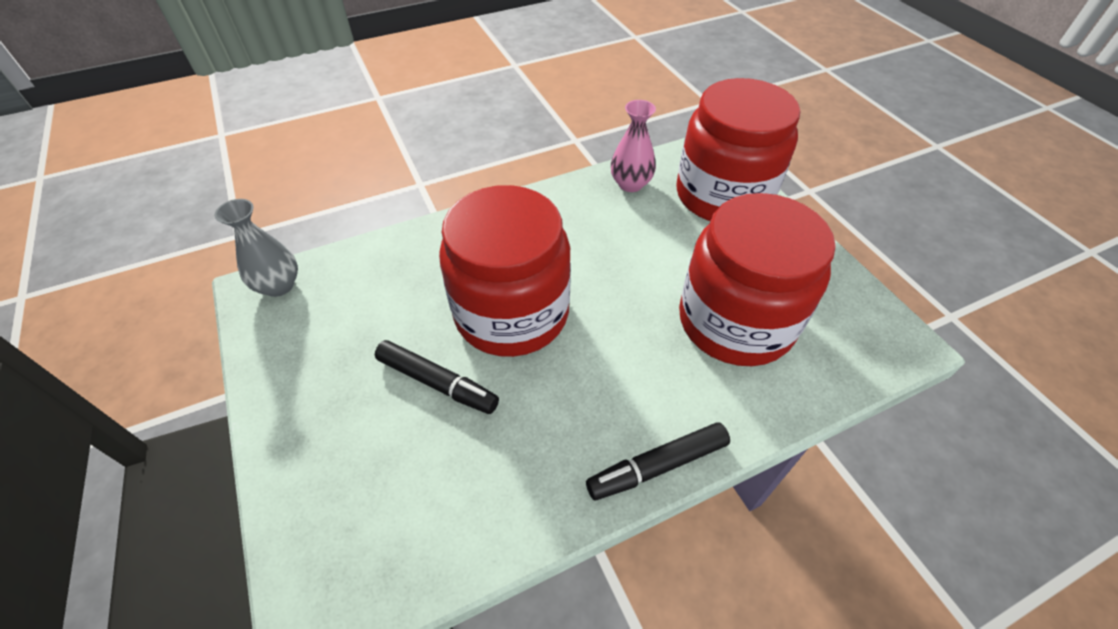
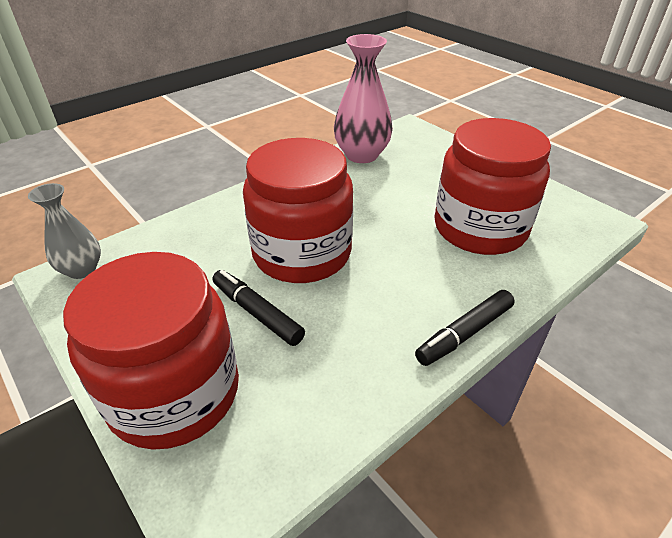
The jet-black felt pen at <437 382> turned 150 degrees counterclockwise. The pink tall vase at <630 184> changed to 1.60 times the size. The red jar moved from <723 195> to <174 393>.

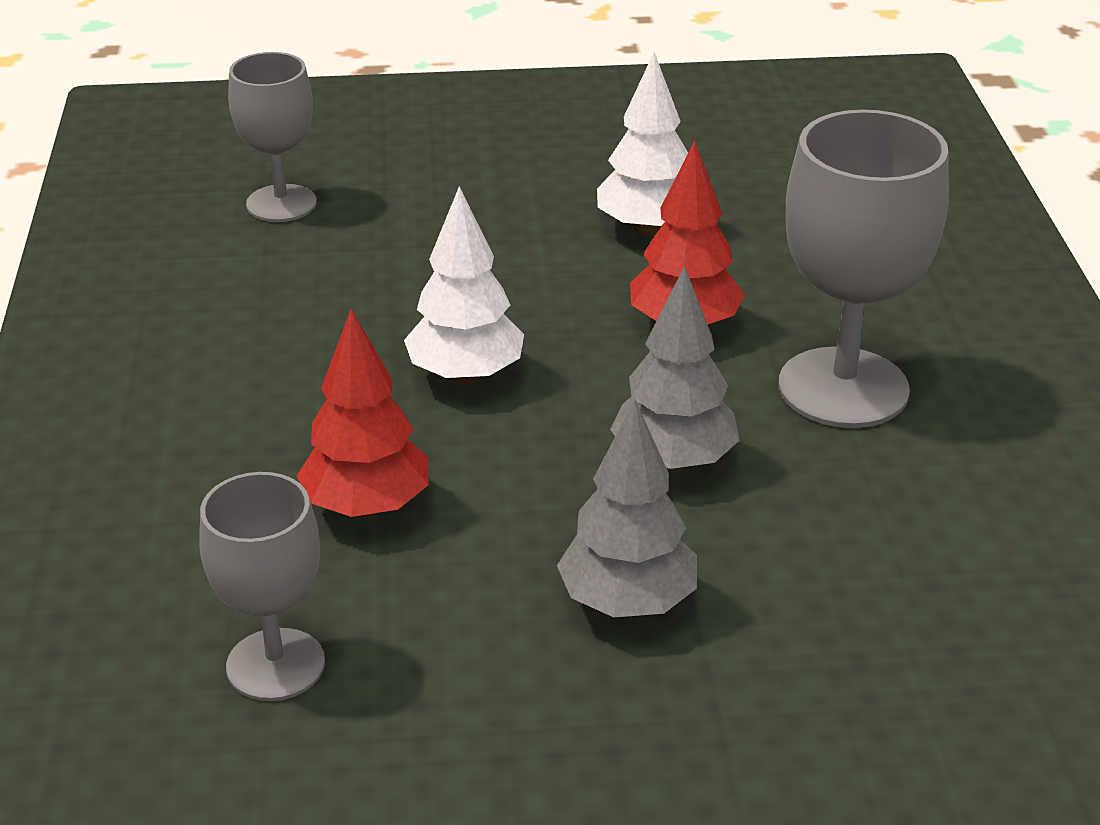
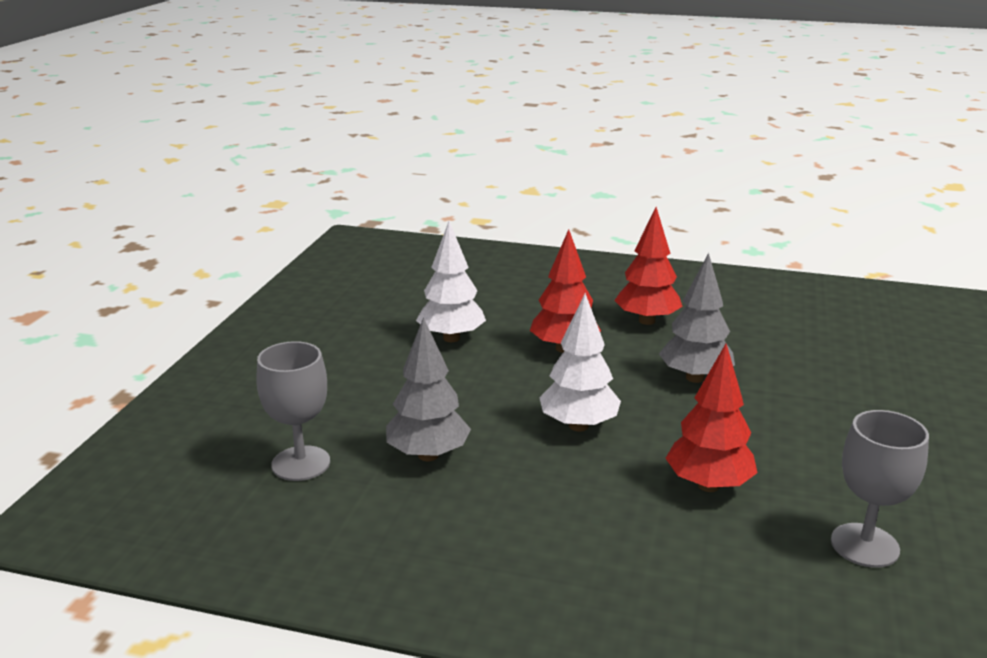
The ash-grey tree moved from <627 603> to <428 455>. The ash-grey goblet at <843 388> was replaced by the red tree at <646 321>.

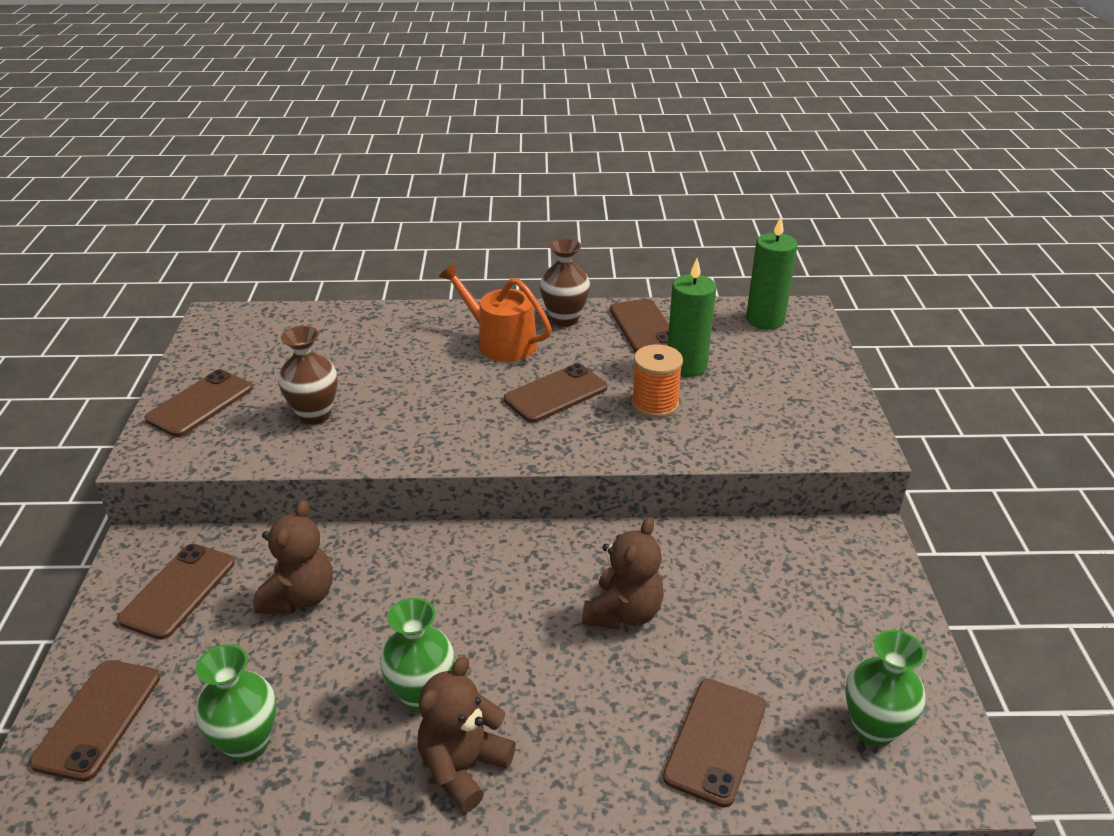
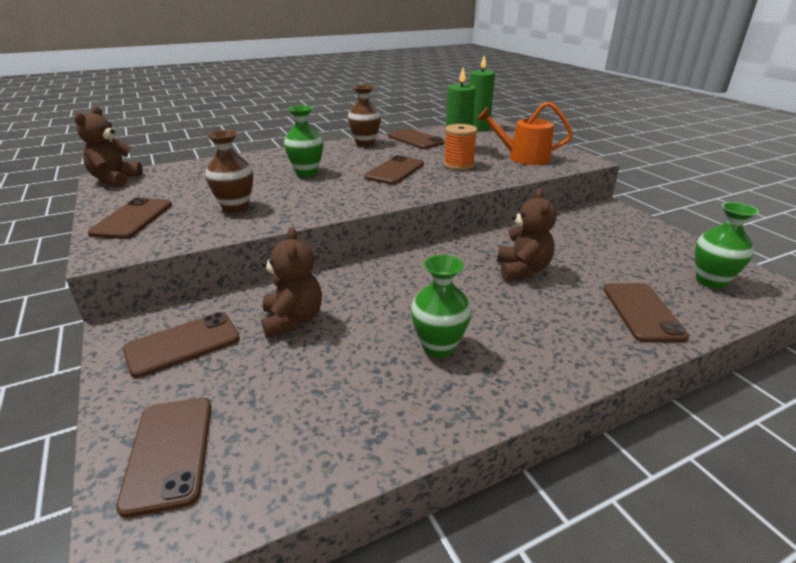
The russet mobile phone at <178 591> turned 60 degrees clockwise. The leaf-green tall vase moved from <247 743> to <306 173>. The russet stuffed bear moved from <463 767> to <115 180>. The bright orange sprinkling can moved from <500 342> to <523 157>.

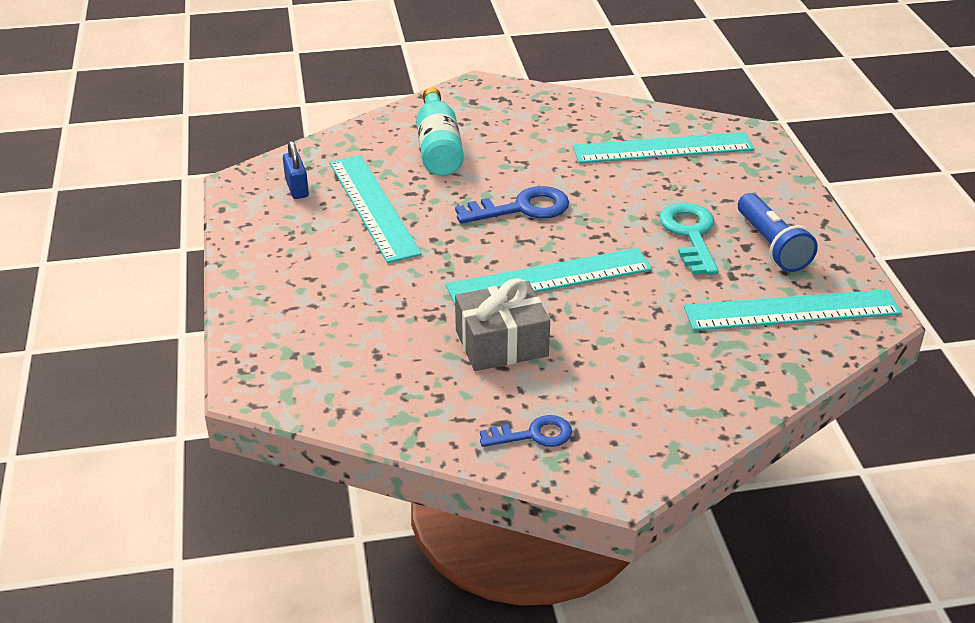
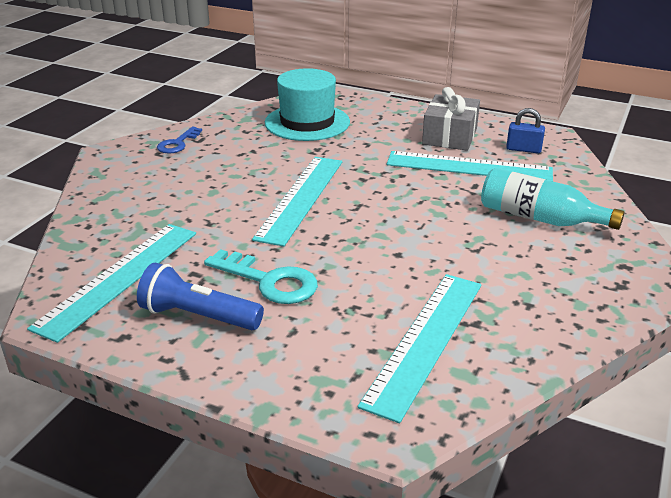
The cobalt latchkey at <522 208> disappeared. The ash-grey gift moved from <501 343> to <449 136>. The turquoise tall hat at <307 122> appeared.

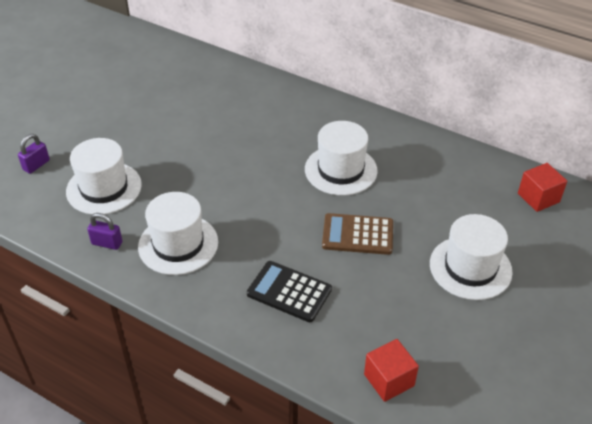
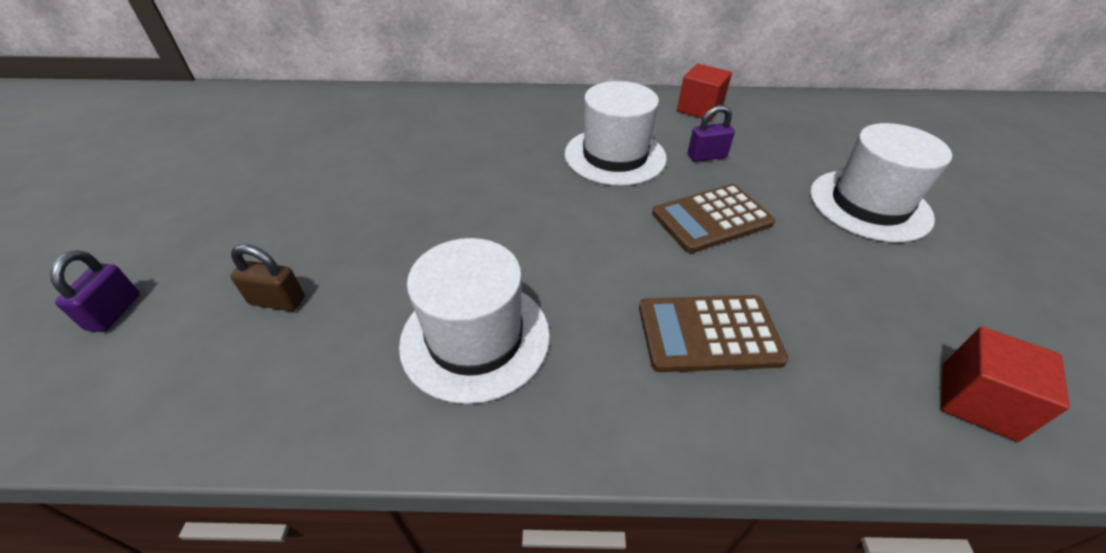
The snow-white tall hat at <104 188> was replaced by the russet padlock at <277 301>. The violet padlock moved from <107 243> to <706 156>. The jet-black adding machine at <289 292> became the russet adding machine at <708 333>. The red cube moved from <538 198> to <699 109>.

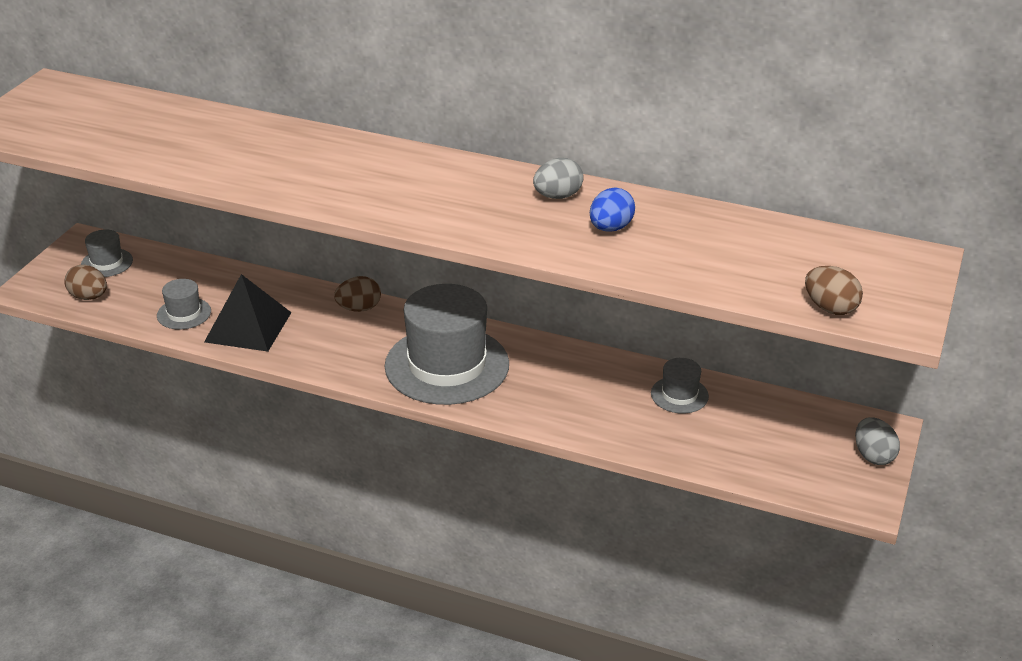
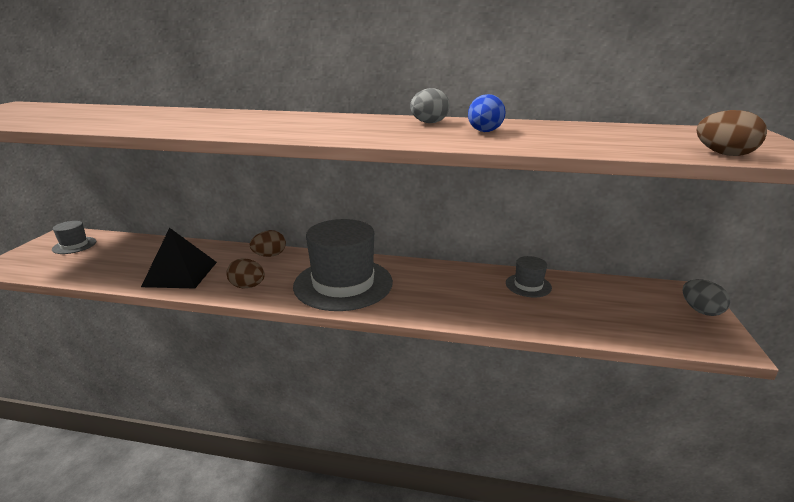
The russet egg moved from <89 297> to <247 286>. The ash-grey tall hat at <184 313> disappeared.

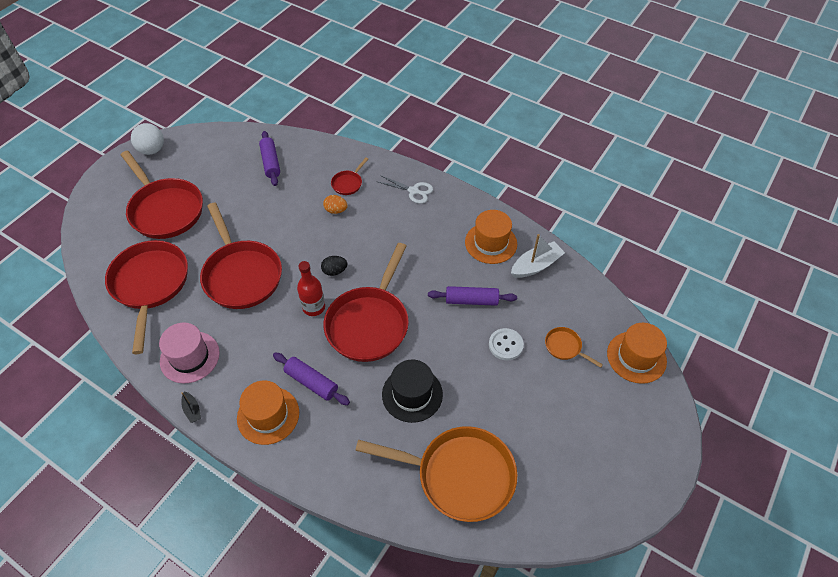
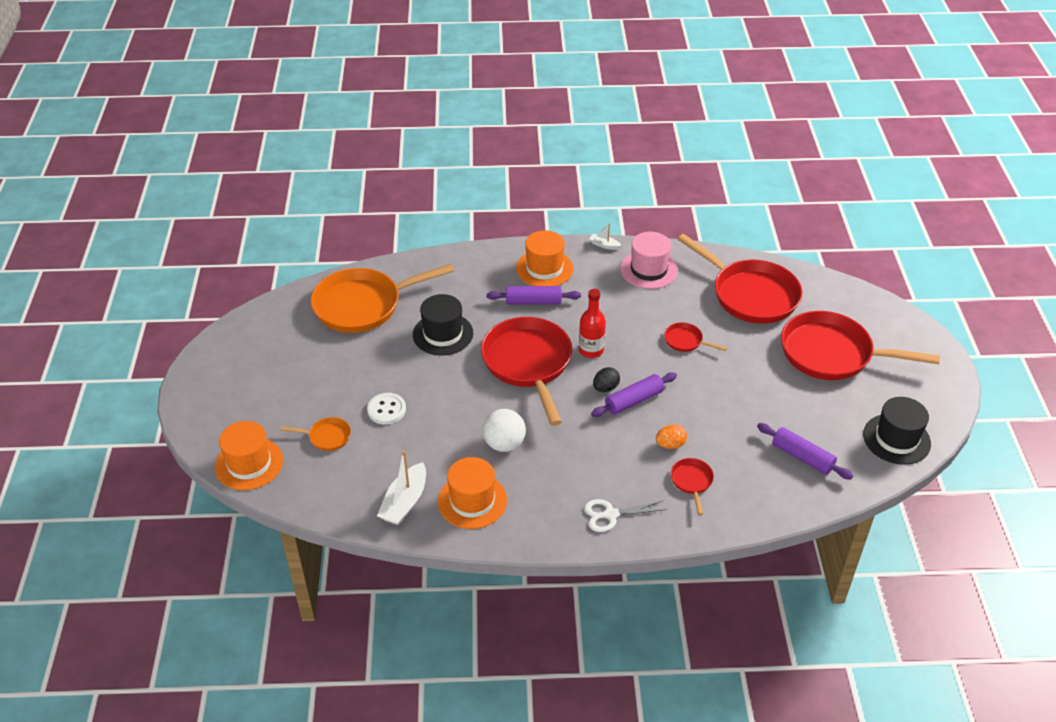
The snow-white ball moved from <152 150> to <504 444>. The jet-black boat at <192 410> became the snow-white boat at <604 245>. The red pan at <241 275> changed to 0.43 times the size. The violet rolling pin moved from <471 300> to <633 401>. The jet-black tall hat at <896 439> appeared.

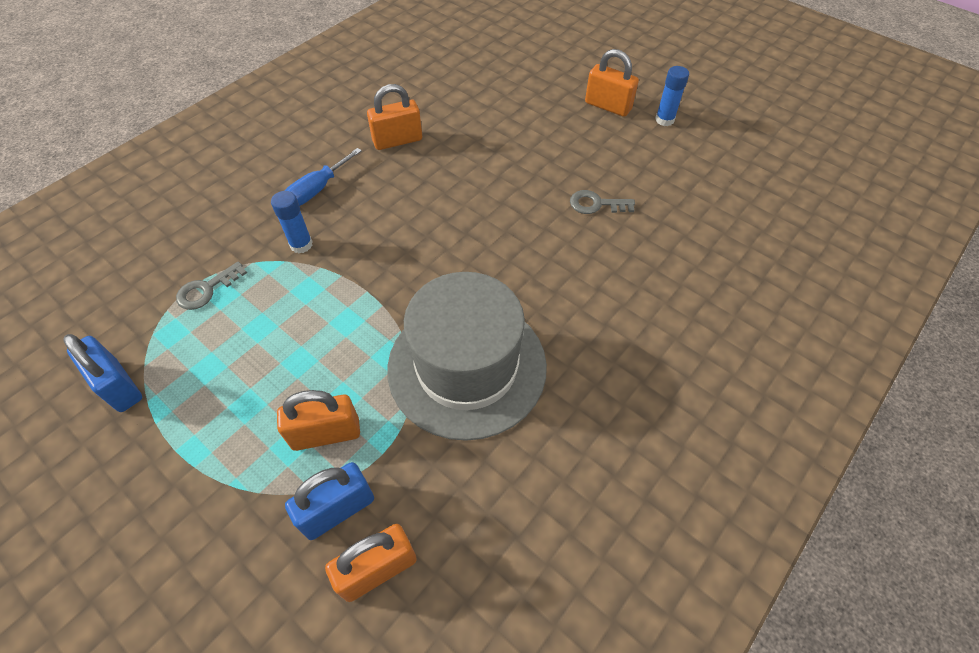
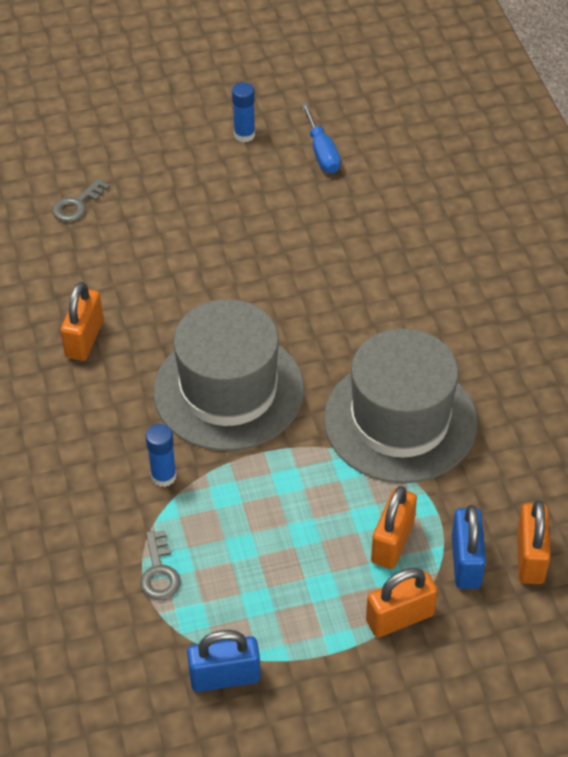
The cobalt flat screwdriver moved from <317 189> to <322 152>. The ash-grey latchkey moved from <596 204> to <77 205>. The bright orange padlock moved from <608 106> to <400 618>. The ash-grey tall hat at <228 390> appeared.

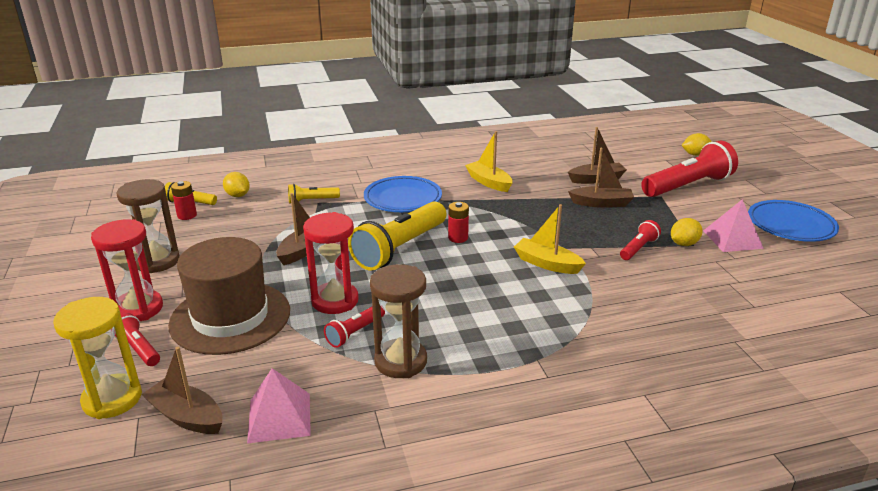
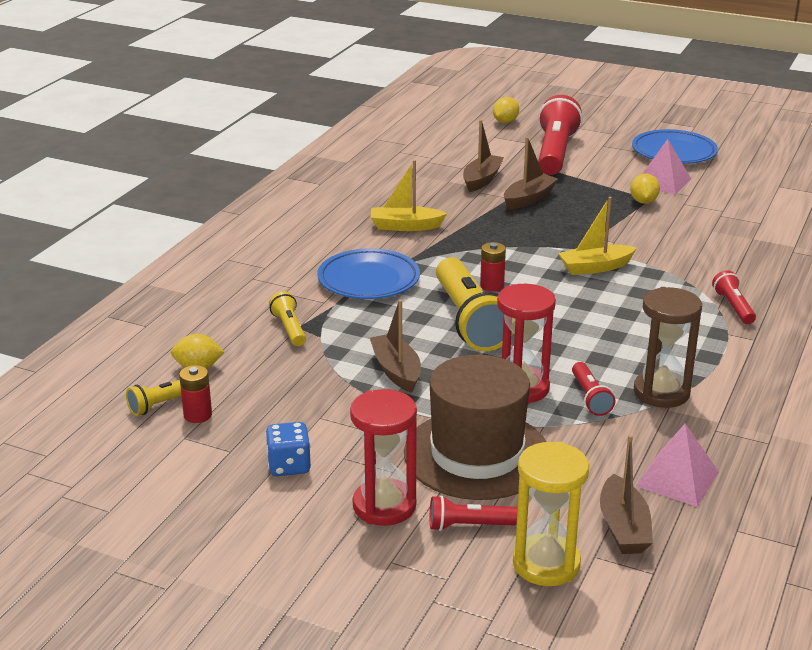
The russet sandglass at <157 261> was replaced by the cobalt game die at <289 466>. The russet boat at <186 416> turned 75 degrees counterclockwise. The yellow flashlight at <312 201> turned 135 degrees clockwise. The red flashlight moved from <638 248> to <733 307>.

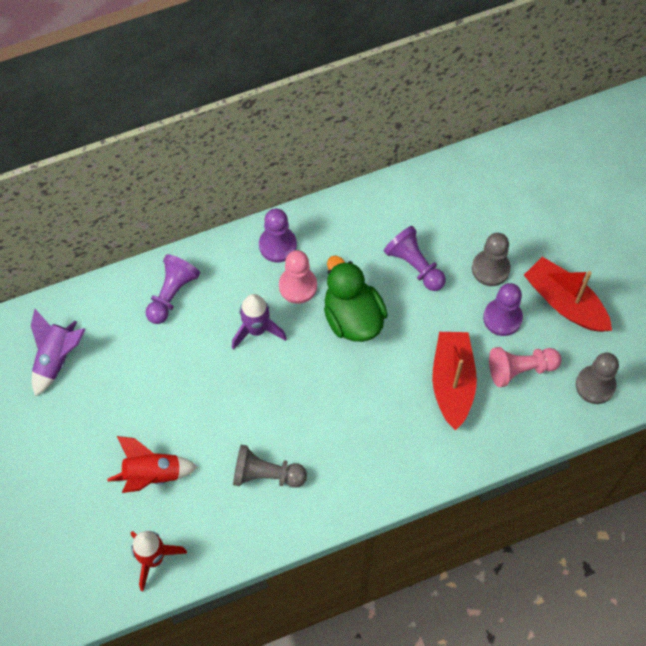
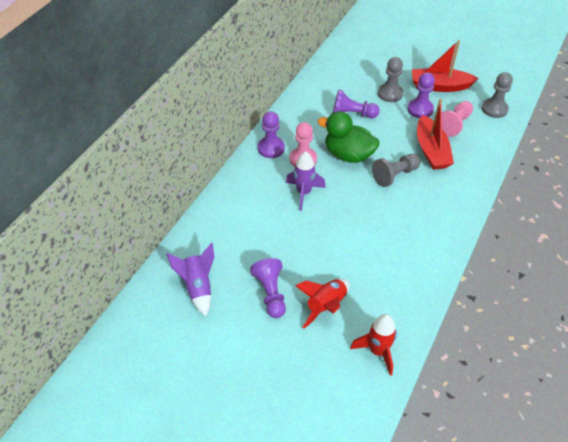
The violet pawn moved from <172 294> to <271 293>. The ash-grey pawn moved from <266 474> to <395 175>. The red boat at <452 383> turned 150 degrees counterclockwise.

